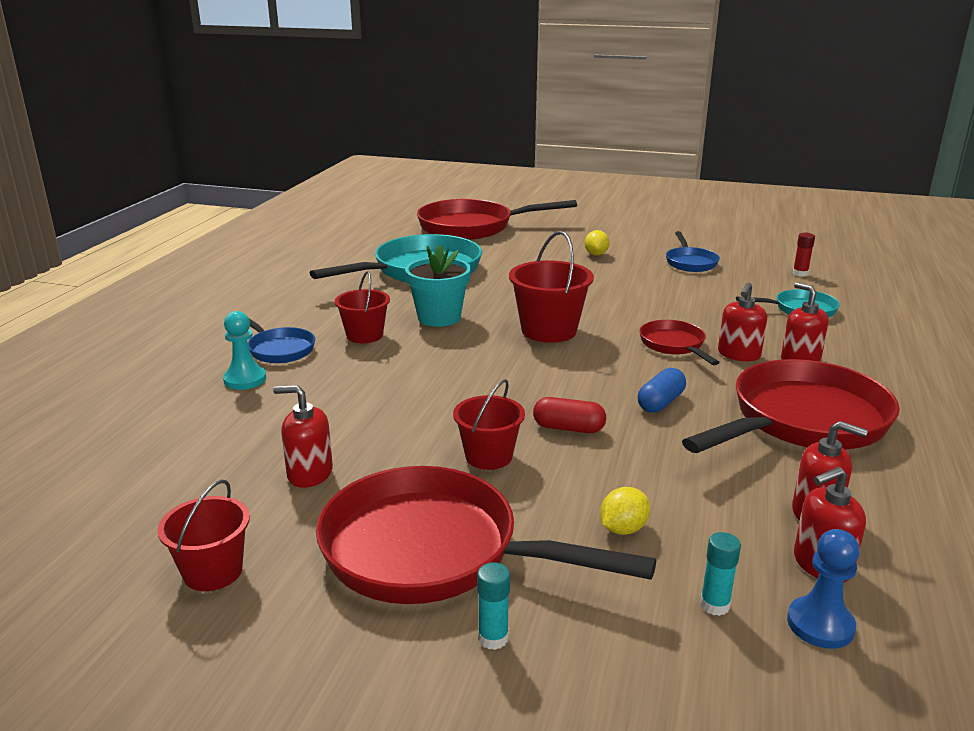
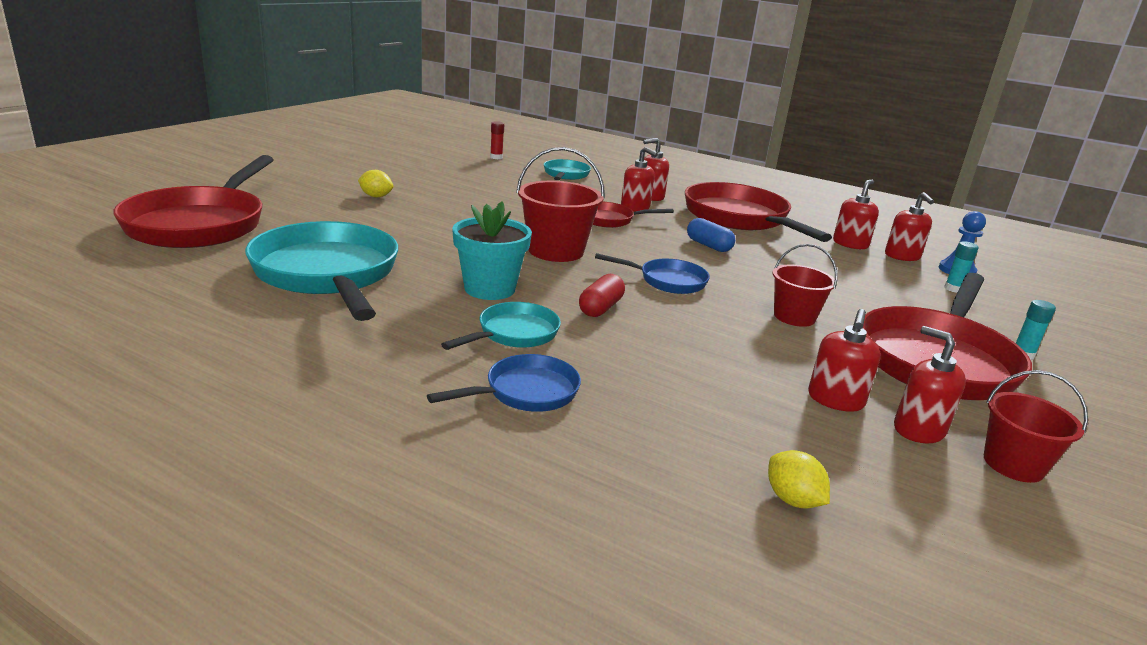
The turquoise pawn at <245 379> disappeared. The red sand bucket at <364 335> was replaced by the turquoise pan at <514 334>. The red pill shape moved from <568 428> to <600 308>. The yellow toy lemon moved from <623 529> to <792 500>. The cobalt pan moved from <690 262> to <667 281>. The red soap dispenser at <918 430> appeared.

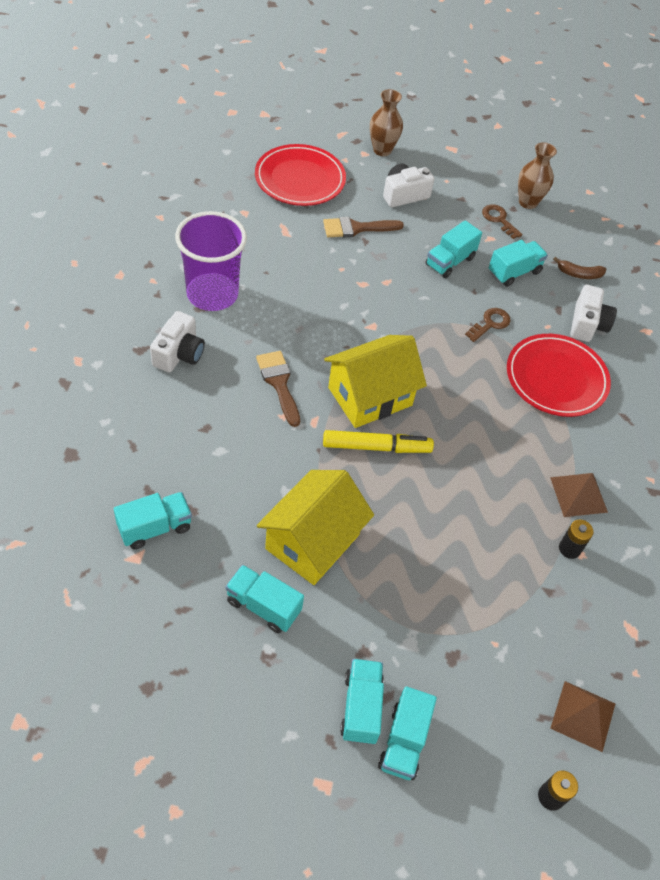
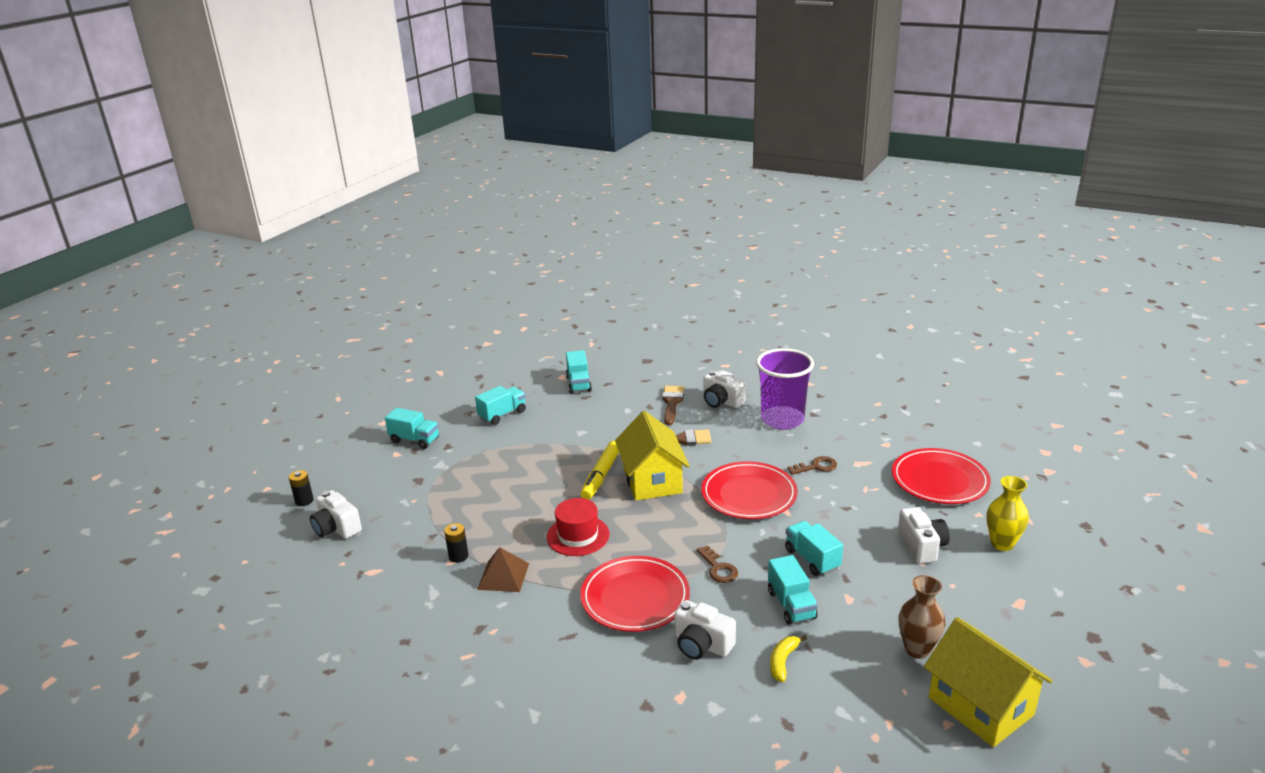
The yellow toy house moved from <312 542> to <980 706>. The russet paint brush moved from <357 228> to <672 403>. The russet tall vase at <382 150> became the yellow tall vase at <1002 544>. The turquoise toy truck at <404 742> disappeared. The russet latchkey moved from <499 220> to <816 467>. The russet pyramid shape at <583 715> was replaced by the snow-white photo camera at <337 528>. The russet banana at <579 274> became the yellow banana at <783 661>. The red tall hat at <578 536> appeared. The red dinner plate at <749 494> appeared.

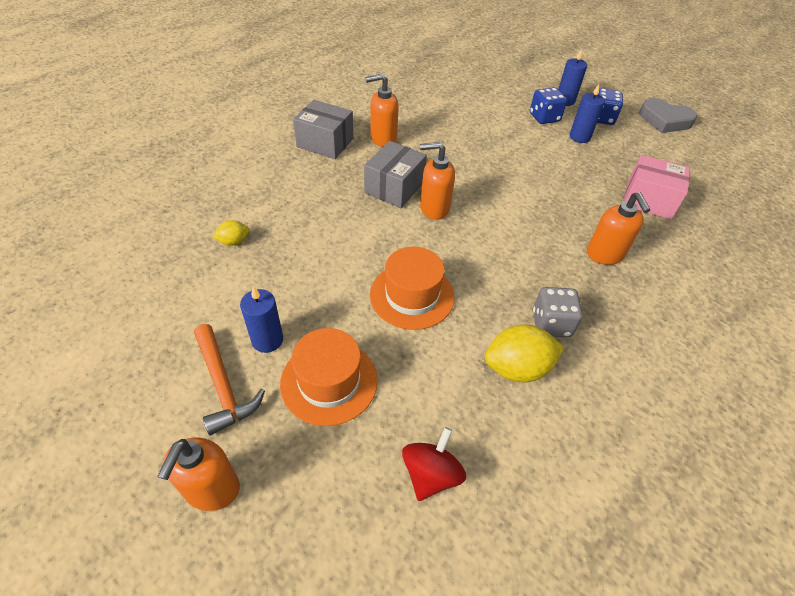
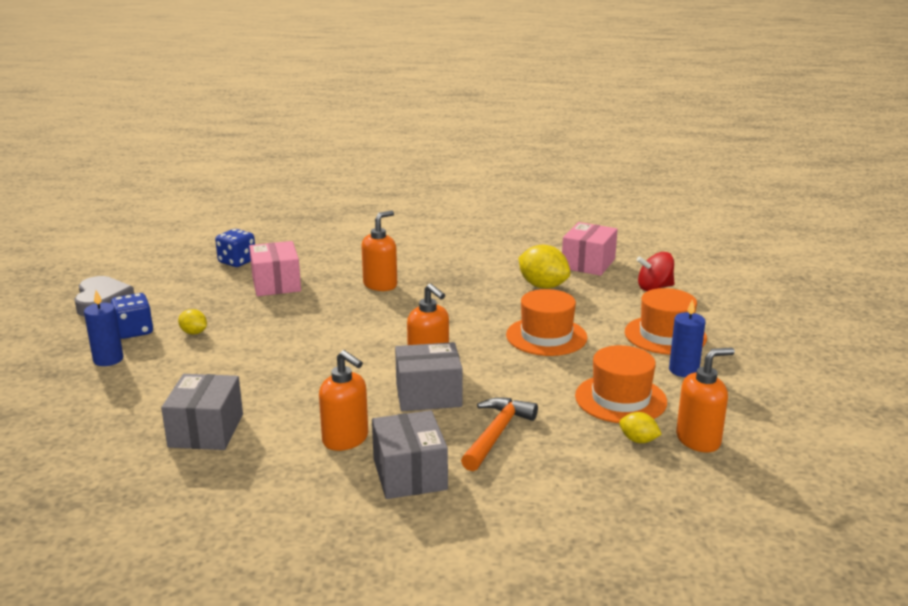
The bright orange soap dispenser moved from <211 489> to <698 440>. The bright orange claw hammer moved from <223 385> to <496 434>. The cobalt game die moved from <544 117> to <237 261>. The ash-grey game die at <551 323> disappeared. The cobalt wax candle at <579 137> was replaced by the yellow toy lemon at <194 333>. The ash-grey parcel at <206 430> appeared. The pink parcel at <588 263> appeared. The bright orange tall hat at <620 399> appeared.

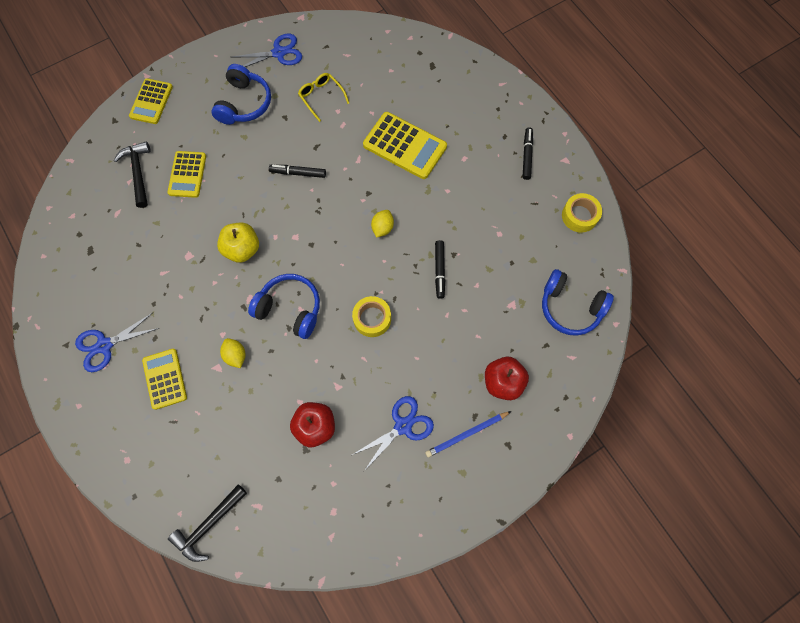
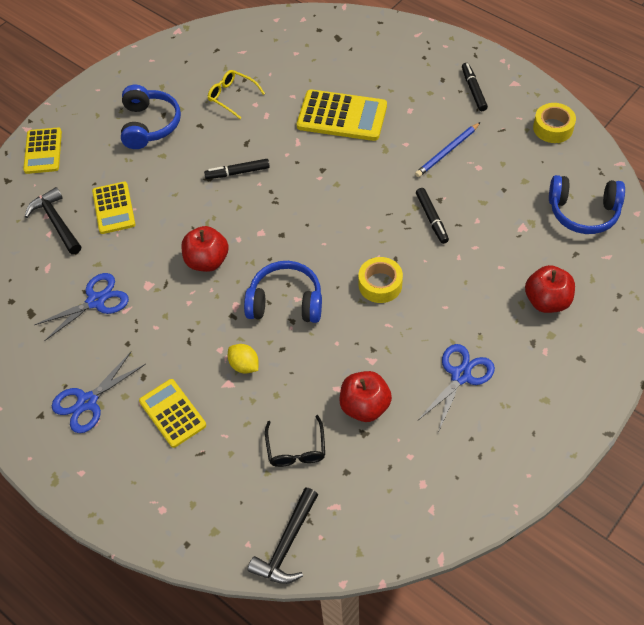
The yellow apple fruit at <242 249> became the red apple fruit at <207 261>. The cobalt shears moved from <279 53> to <96 301>. The yellow toy lemon at <382 228> disappeared. The cobalt lead pencil moved from <466 434> to <447 152>. The jet-black glasses at <296 449> appeared.

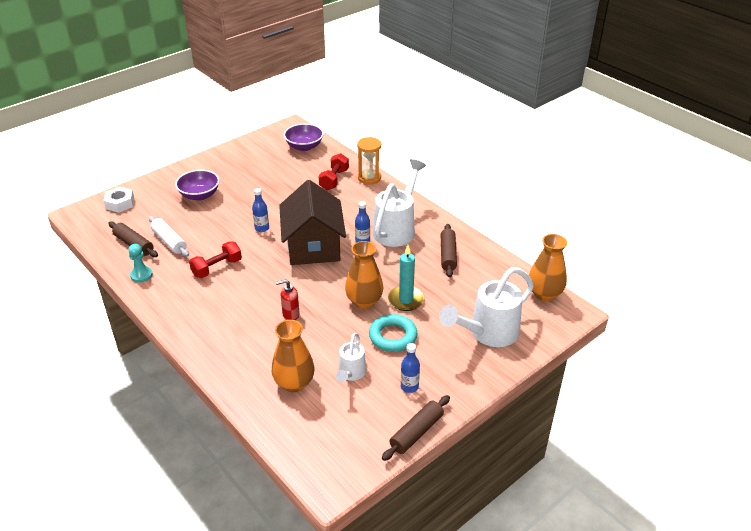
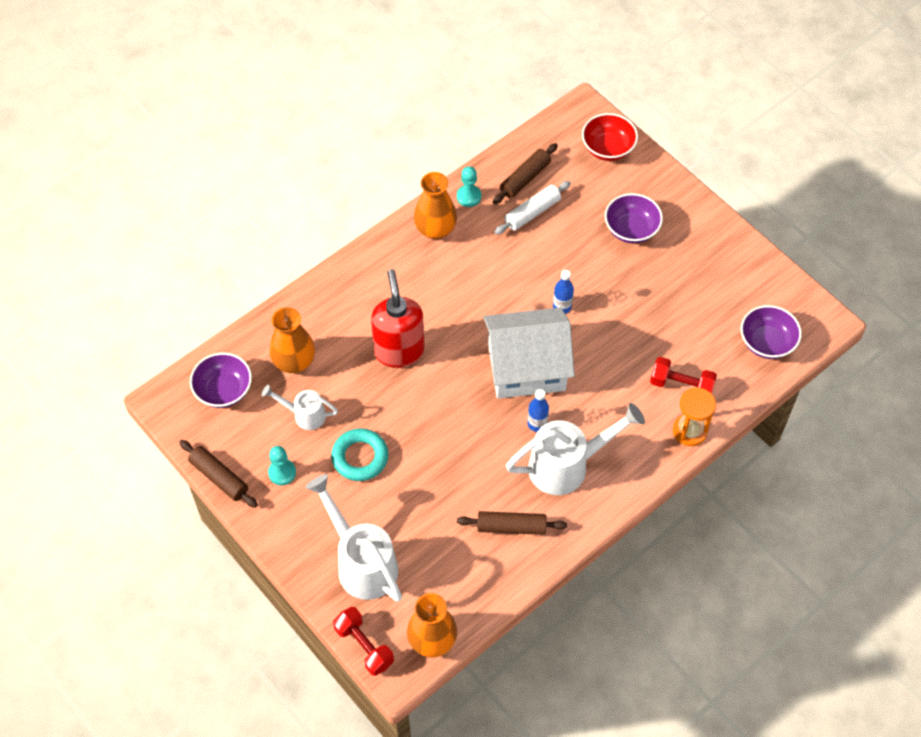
The snow-white hex nut at <120 203> was replaced by the red deep dish at <608 148>. The red hand weight moved from <217 268> to <364 646>. The red soap dispenser at <290 315> changed to 2.04 times the size. The russet toy house at <313 246> became the snow-white toy house at <526 367>. The bright orange tall vase moved from <364 301> to <435 229>. The snow-white sprinkling can at <397 229> turned 45 degrees counterclockwise. The turquoise wax candle at <406 300> disappeared. The cobalt flask at <409 387> was replaced by the turquoise pawn at <282 472>. The violet deep dish at <224 390> appeared.

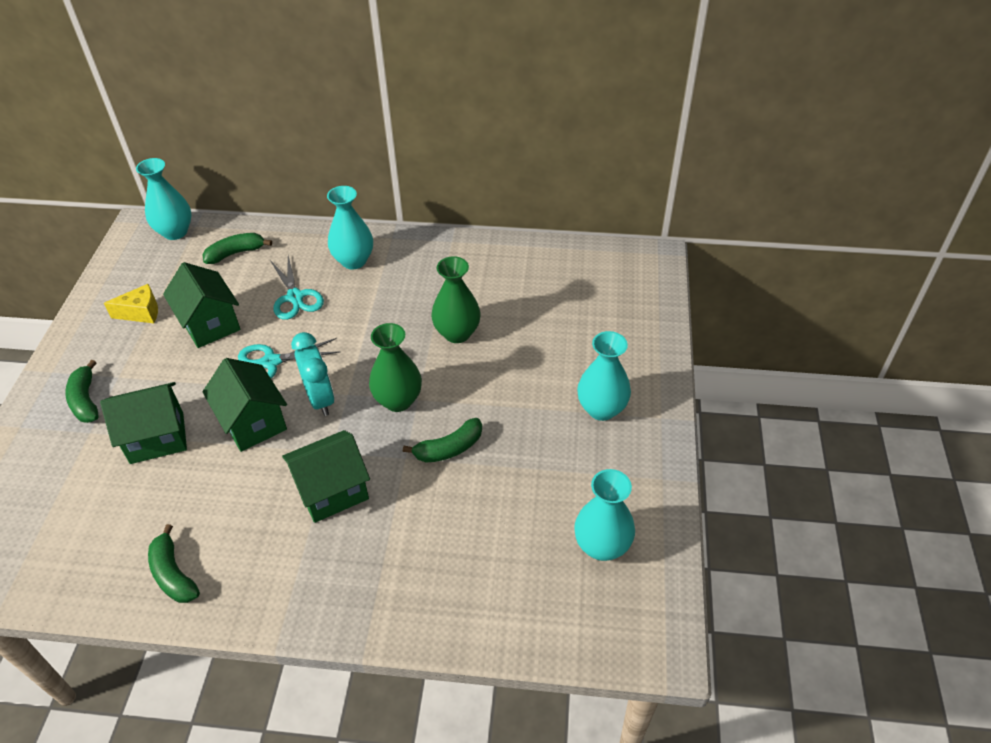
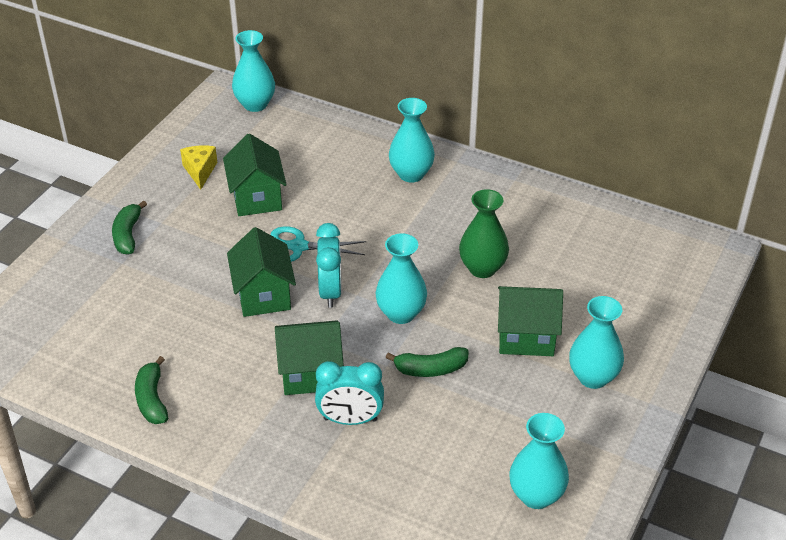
The leaf-green toy house moved from <157 438> to <526 337>. The yellow piece of cheese at <141 313> turned 105 degrees counterclockwise. The leaf-green banana at <235 253> disappeared. The turquoise shears at <295 297> disappeared. The leaf-green tall vase at <398 400> became the turquoise tall vase at <401 313>. The turquoise clock at <350 419> appeared.

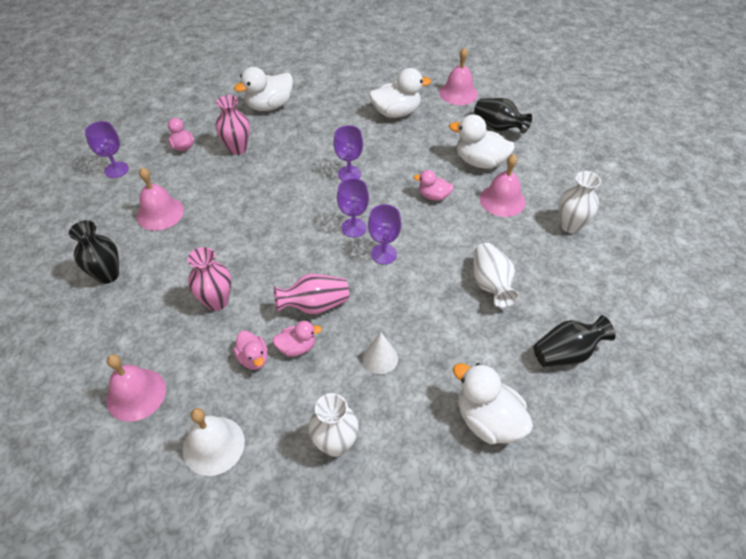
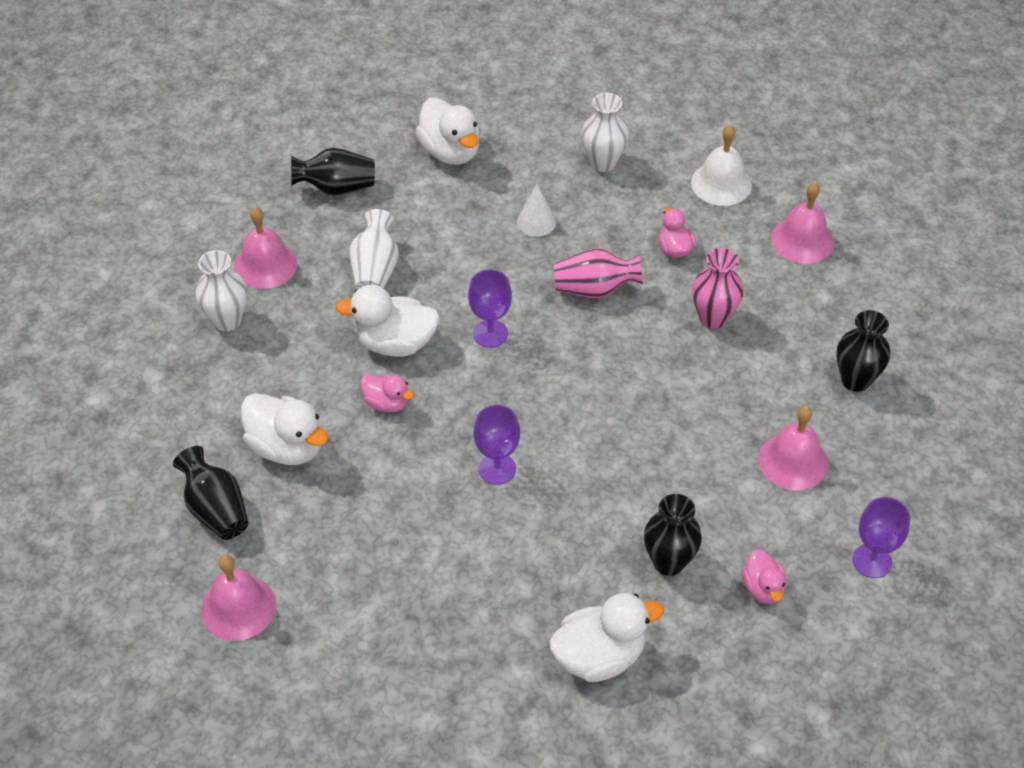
The pink tall vase at <237 148> became the jet-black tall vase at <668 562>. The pink rubber duck at <297 347> disappeared. The violet goblet at <354 228> disappeared. The snow-white rubber duck moved from <396 113> to <395 343>. The pink bell moved from <502 200> to <265 265>.

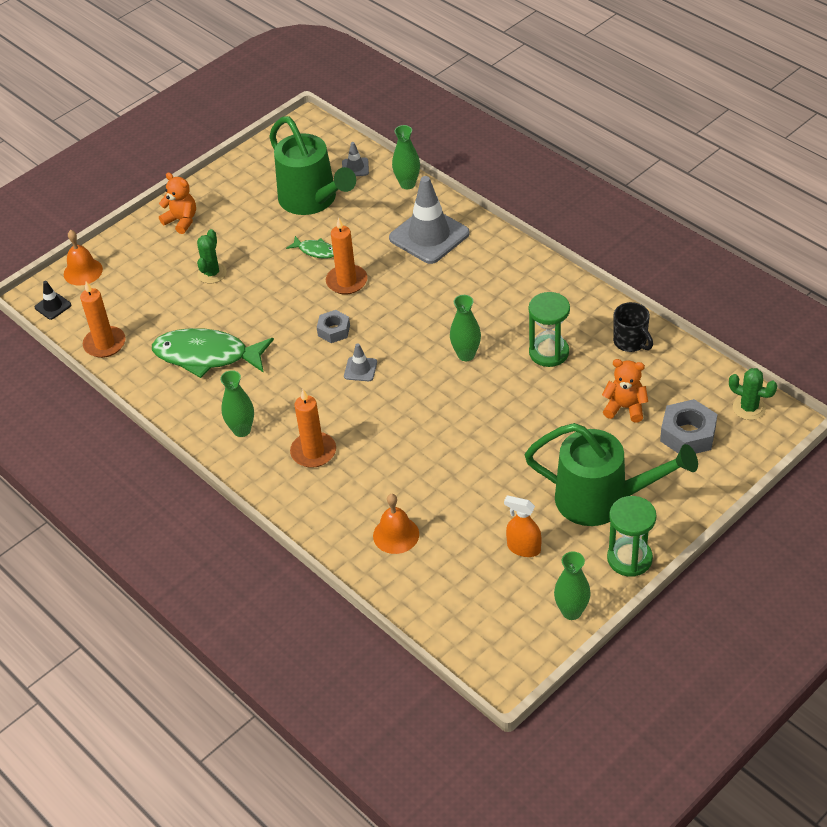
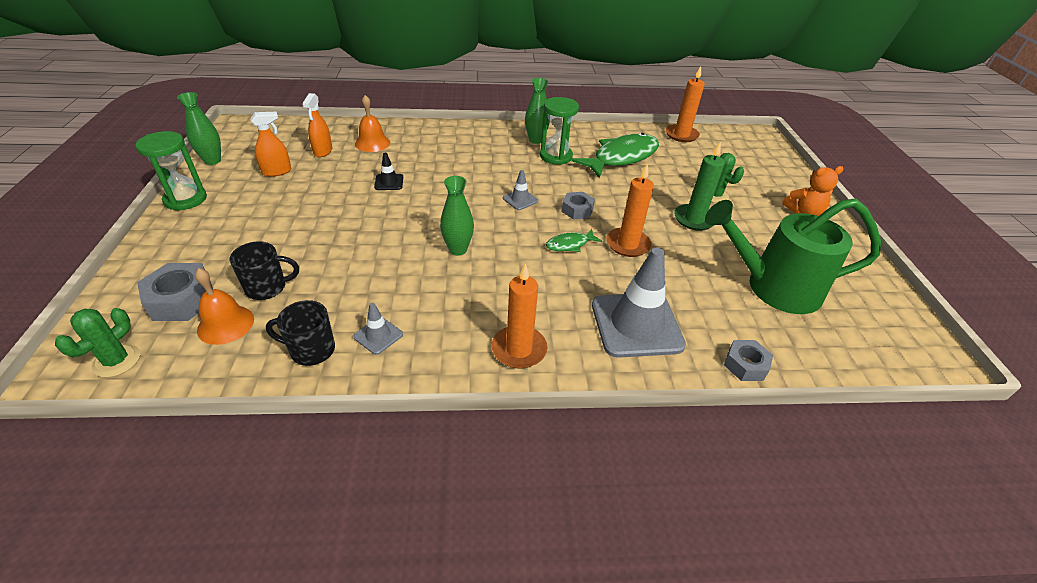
The jet-black safety cone moved from <53 306> to <389 182>. The bright orange bell moved from <83 271> to <225 324>. The leaf-green fish moved from <315 251> to <570 244>. The bright orange wax candle moved from <313 452> to <519 349>. The ash-grey safety cone moved from <355 167> to <378 335>. The leaf-green tall vase at <407 184> was replaced by the ash-grey hex nut at <745 365>. The leaf-green sprinkling can at <603 499> disappeared. The leaf-green sandglass moved from <549 352> to <556 156>. The bright orange stuffed bear at <625 408> was replaced by the jet-black mug at <267 288>. The leaf-green prickly plant at <749 408> turned 45 degrees counterclockwise. The bright orange sprayer at <323 151> appeared. The leaf-green wax candle at <694 219> appeared.

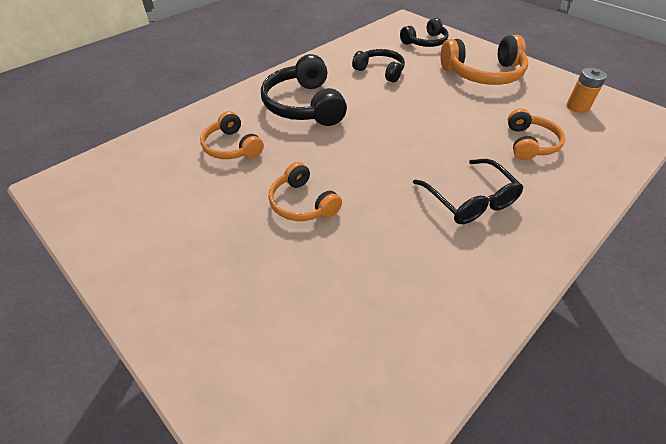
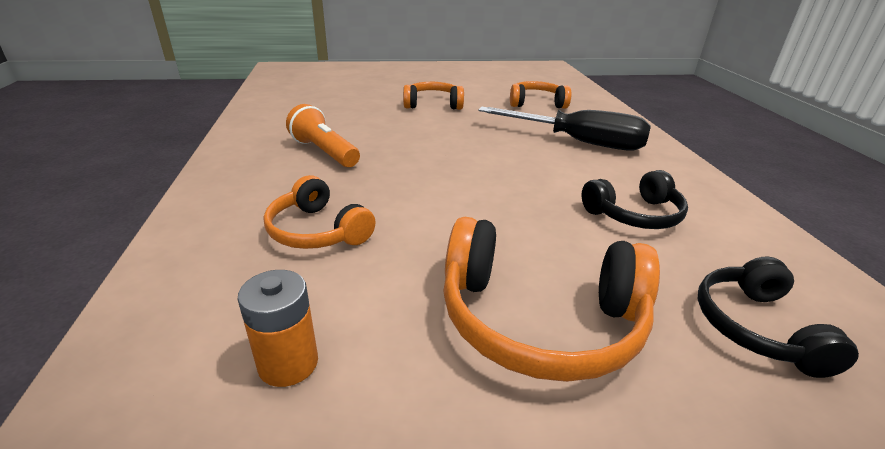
The jet-black headset at <304 105> was replaced by the jet-black flat screwdriver at <578 142>. The jet-black glasses at <470 200> was replaced by the bright orange flashlight at <324 152>. The bright orange headset at <483 74> turned 105 degrees counterclockwise.

